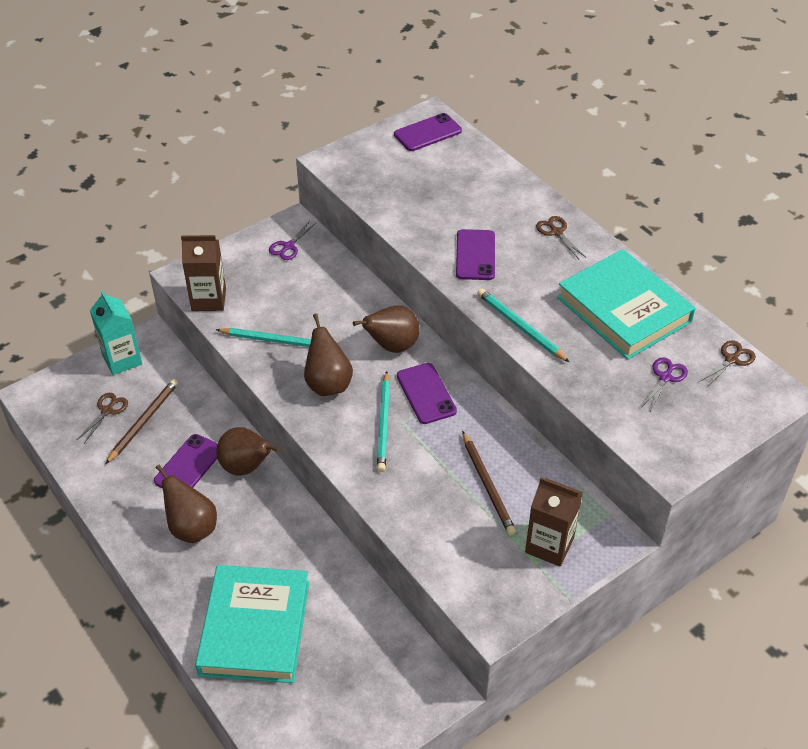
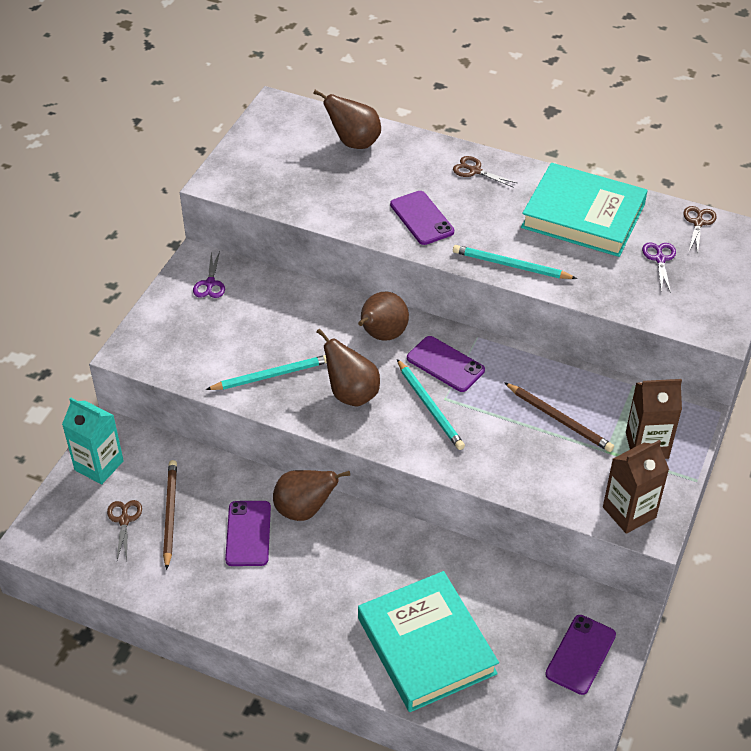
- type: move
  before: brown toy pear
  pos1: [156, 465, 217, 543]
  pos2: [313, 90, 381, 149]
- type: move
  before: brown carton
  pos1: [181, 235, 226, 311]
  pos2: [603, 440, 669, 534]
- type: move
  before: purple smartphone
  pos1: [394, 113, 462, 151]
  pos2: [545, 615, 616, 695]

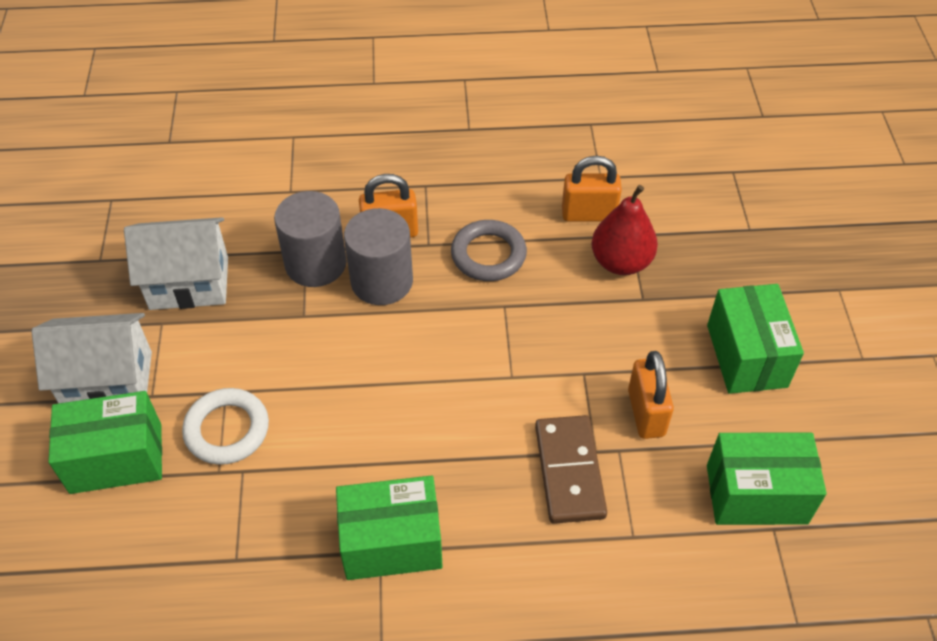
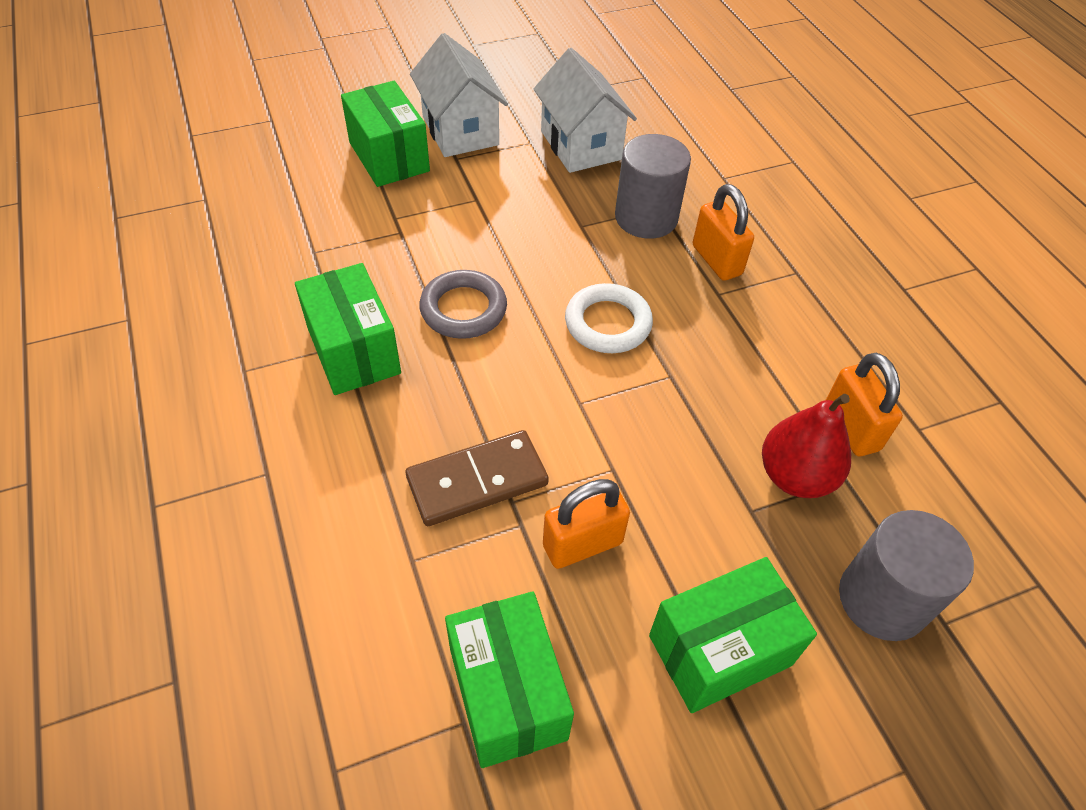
- type: move
  before: pure white hoop
  pos1: [182, 388, 269, 465]
  pos2: [565, 283, 653, 353]
- type: move
  before: gray solid cylinder
  pos1: [344, 208, 413, 305]
  pos2: [839, 510, 974, 641]
- type: move
  before: gray hoop
  pos1: [451, 220, 527, 281]
  pos2: [419, 270, 507, 339]

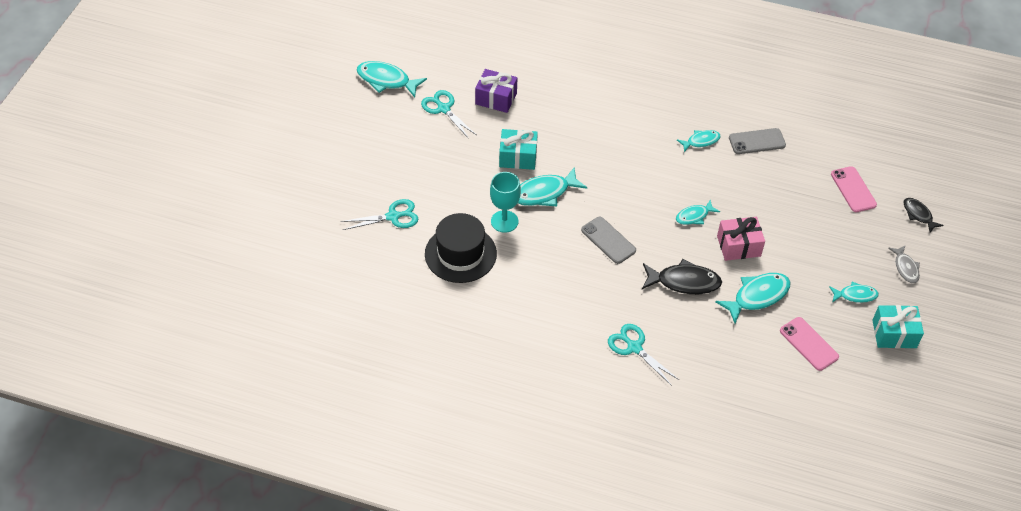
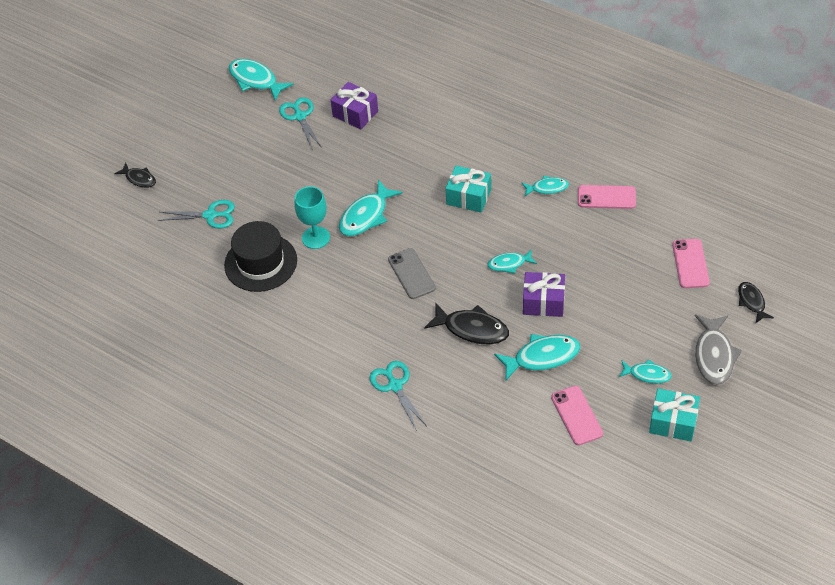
- type: insert
  after: ebony toy fish
  pos2: [114, 163, 156, 188]
- type: move
  before: teal gift
  pos1: [499, 129, 538, 170]
  pos2: [445, 166, 491, 213]
- type: recolor
  before: rosy gift
  after: purple gift
  pos1: [717, 217, 765, 261]
  pos2: [523, 272, 565, 317]
- type: recolor
  before: gray smartphone
  after: rosy smartphone
  pos1: [729, 128, 786, 154]
  pos2: [578, 185, 636, 209]
- type: rotate
  before: teal toy fish
  pos1: [518, 167, 587, 206]
  pos2: [339, 180, 403, 236]
  turn: -45
- type: resize
  before: gray toy fish
  pos1: [888, 245, 920, 283]
  pos2: [695, 315, 742, 385]
  scale: 1.66

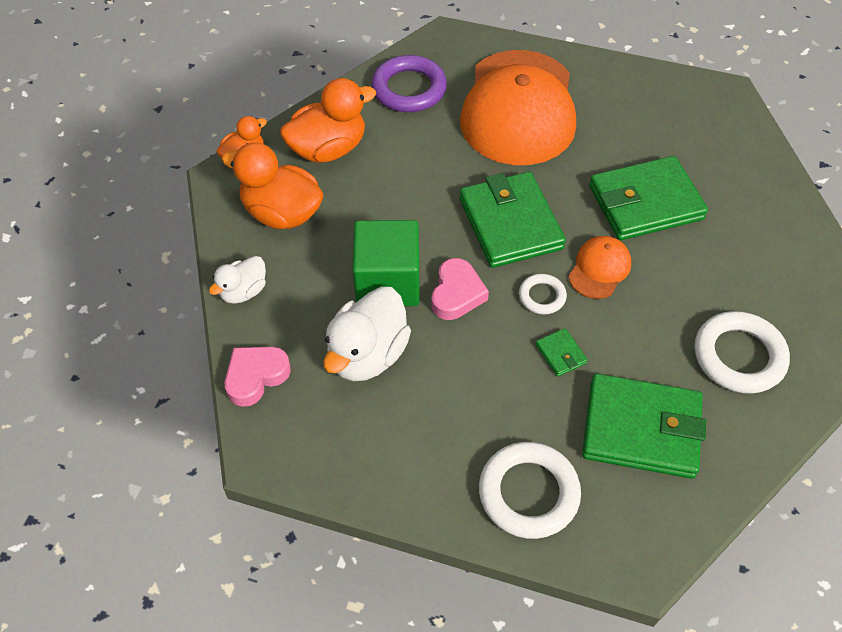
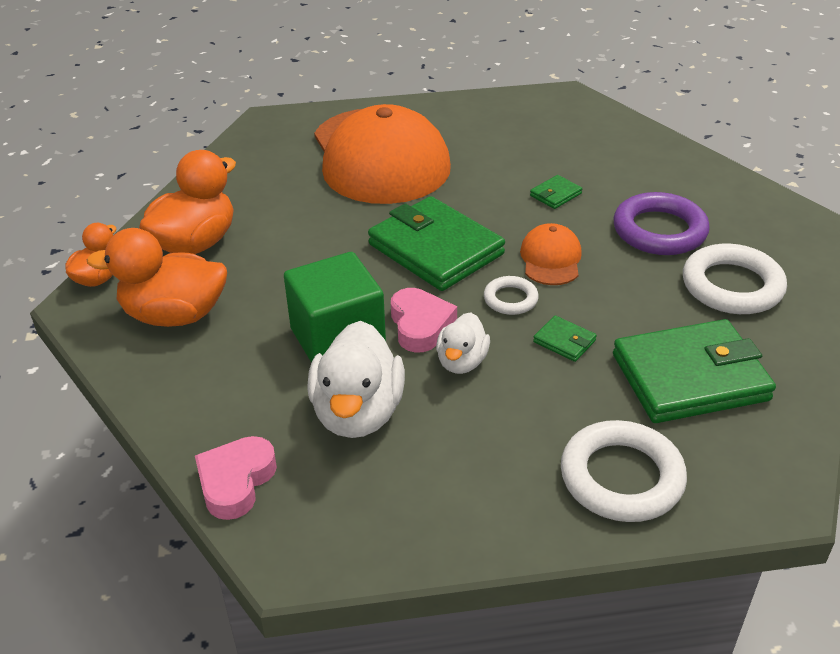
- type: move
  before: pure white toy duck
  pos1: [209, 256, 266, 304]
  pos2: [436, 312, 490, 374]
- type: move
  before: purple hoop
  pos1: [371, 55, 447, 112]
  pos2: [613, 192, 710, 255]
- type: resize
  before: leaf-green billfold
  pos1: [589, 156, 708, 240]
  pos2: [530, 175, 582, 209]
  scale: 0.41

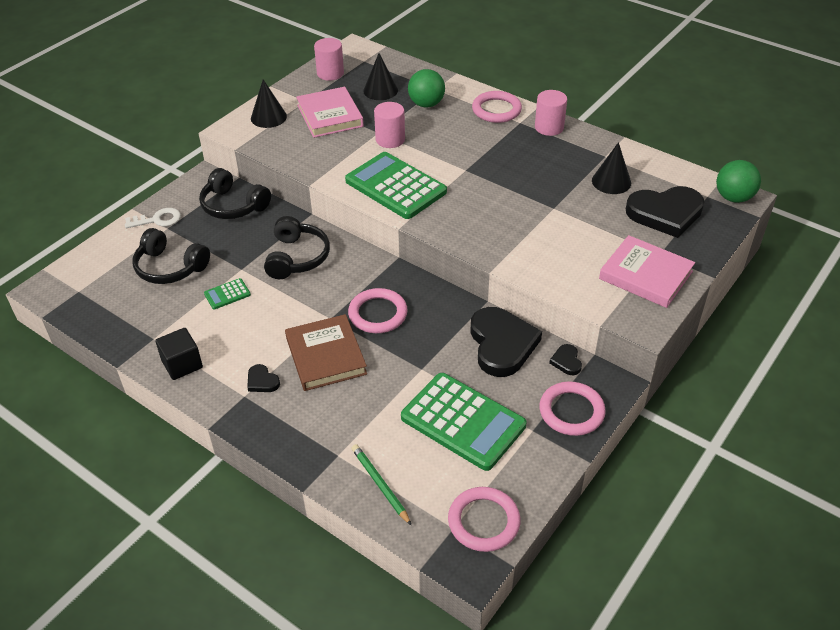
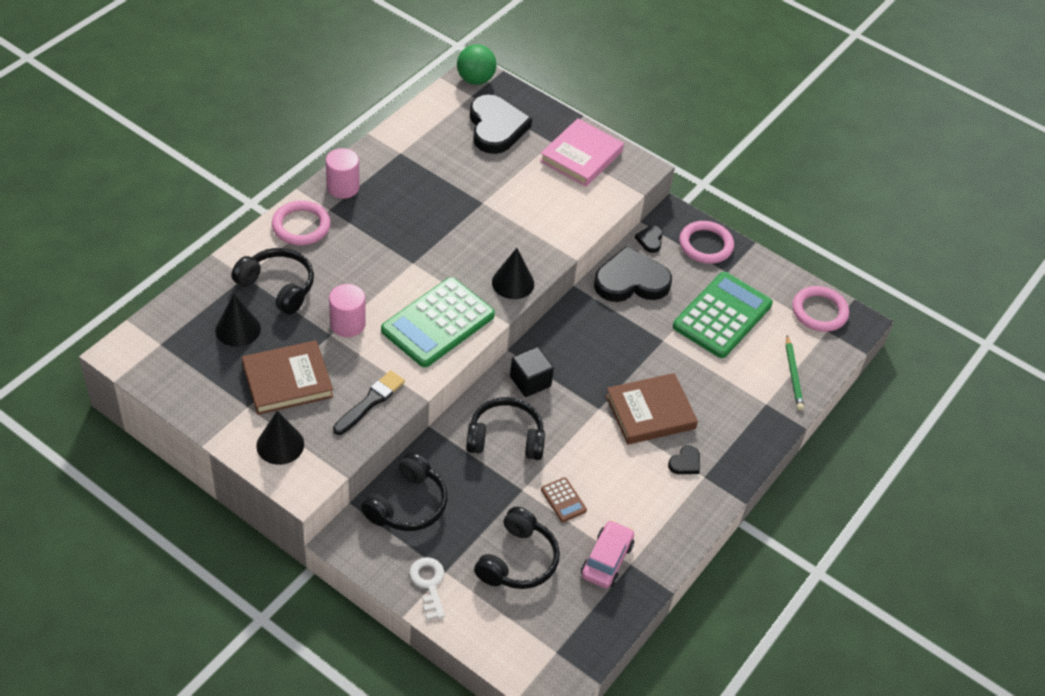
- type: delete
  before: rosy solid cylinder
  pos1: [314, 38, 344, 81]
- type: delete
  before: rosy hoop
  pos1: [348, 288, 408, 333]
- type: insert
  after: ebony brush
  pos2: [333, 370, 405, 435]
- type: insert
  after: rosy automobile
  pos2: [581, 520, 634, 588]
- type: move
  before: ebony block
  pos1: [155, 328, 203, 380]
  pos2: [510, 347, 554, 397]
- type: move
  before: ebony solid cone
  pos1: [592, 142, 631, 194]
  pos2: [492, 248, 534, 299]
- type: replace
  before: leaf-green sphere
  after: ebony headphones
  pos1: [408, 69, 445, 108]
  pos2: [231, 248, 314, 315]
- type: recolor
  before: leaf-green calculator
  after: brown calculator
  pos1: [204, 278, 251, 309]
  pos2: [541, 477, 587, 522]
- type: recolor
  before: rosy book
  after: brown book
  pos1: [296, 87, 364, 138]
  pos2: [242, 340, 333, 415]
- type: rotate
  before: leaf-green wooden pencil
  pos1: [351, 444, 411, 525]
  pos2: [786, 335, 804, 410]
  turn: -60
- type: rotate
  before: ebony love heart
  pos1: [549, 344, 582, 375]
  pos2: [635, 226, 663, 253]
  turn: 105

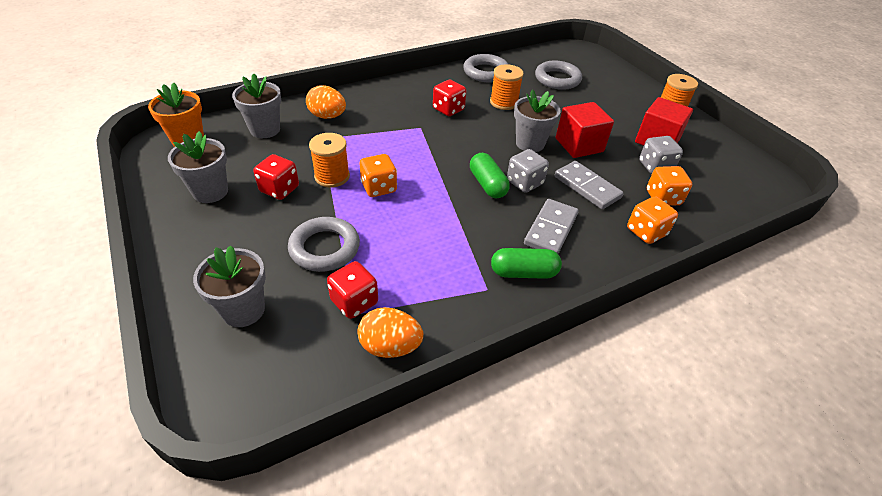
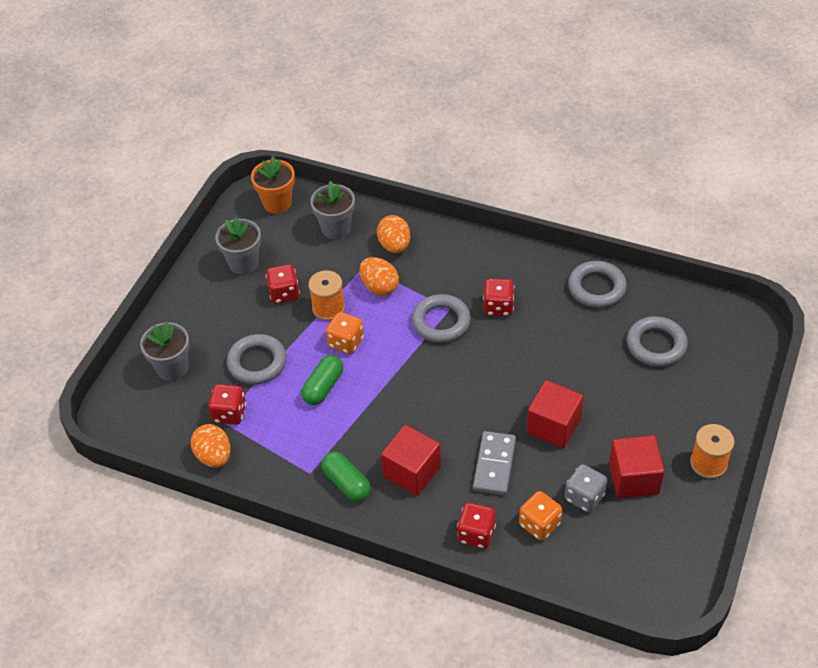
- type: delete
  before: orange-coloured spool
  pos1: [490, 64, 524, 110]
- type: delete
  before: gray dice
  pos1: [507, 149, 549, 193]
- type: delete
  before: gray flower pot
  pos1: [514, 89, 561, 152]
- type: insert
  after: orange-coloured toy egg
  pos2: [360, 257, 399, 296]
- type: insert
  after: gray hoop
  pos2: [412, 294, 471, 343]
- type: move
  before: leaf-green pill shape
  pos1: [470, 153, 510, 198]
  pos2: [301, 355, 343, 405]
- type: replace
  before: gray domino
  after: crimson block
  pos1: [524, 199, 579, 254]
  pos2: [381, 425, 441, 496]
- type: recolor
  before: orange-coloured dice
  after: crimson dice
  pos1: [627, 197, 678, 244]
  pos2: [457, 503, 496, 549]

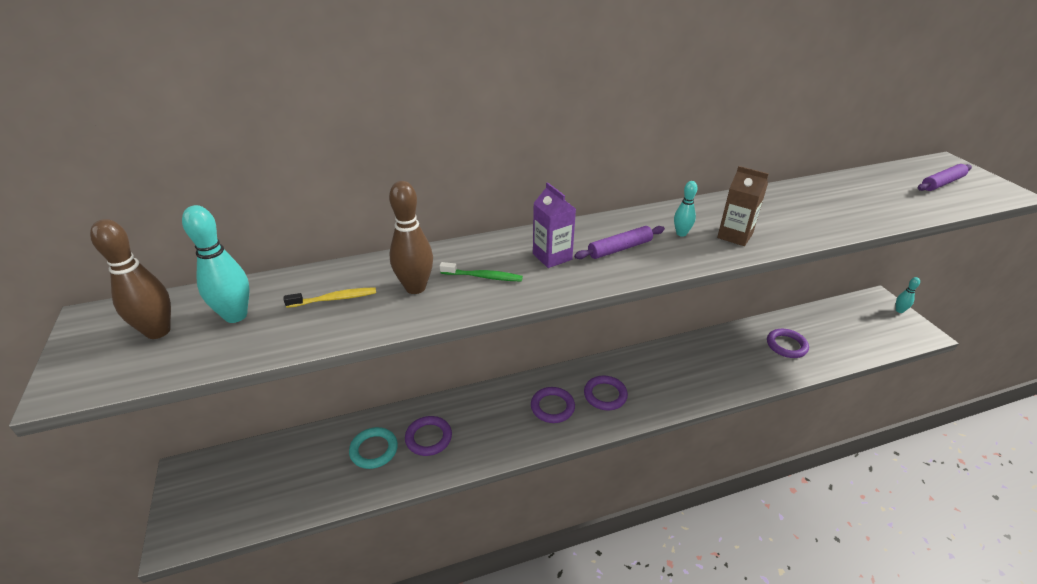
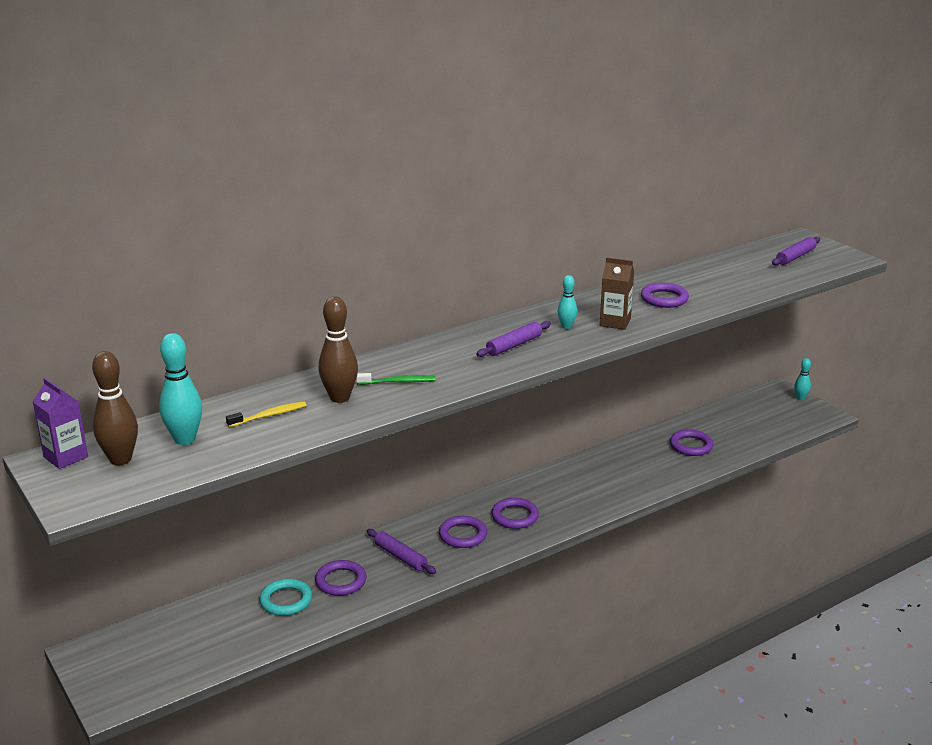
- type: insert
  after: purple rolling pin
  pos2: [367, 529, 436, 574]
- type: insert
  after: purple hoop
  pos2: [641, 283, 689, 308]
- type: move
  before: purple carton
  pos1: [533, 182, 576, 268]
  pos2: [32, 378, 88, 469]

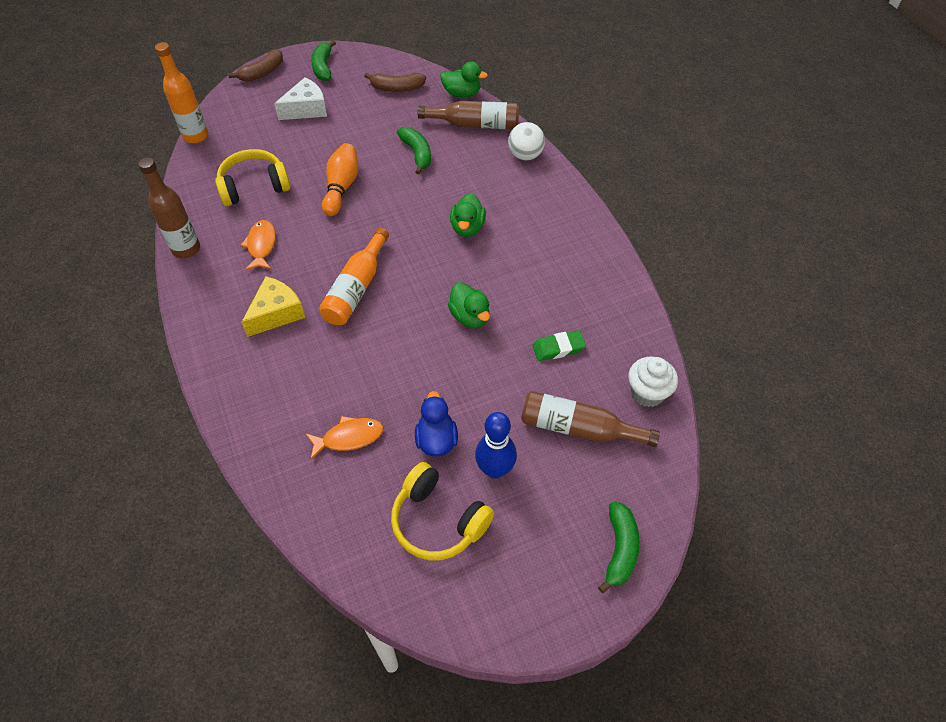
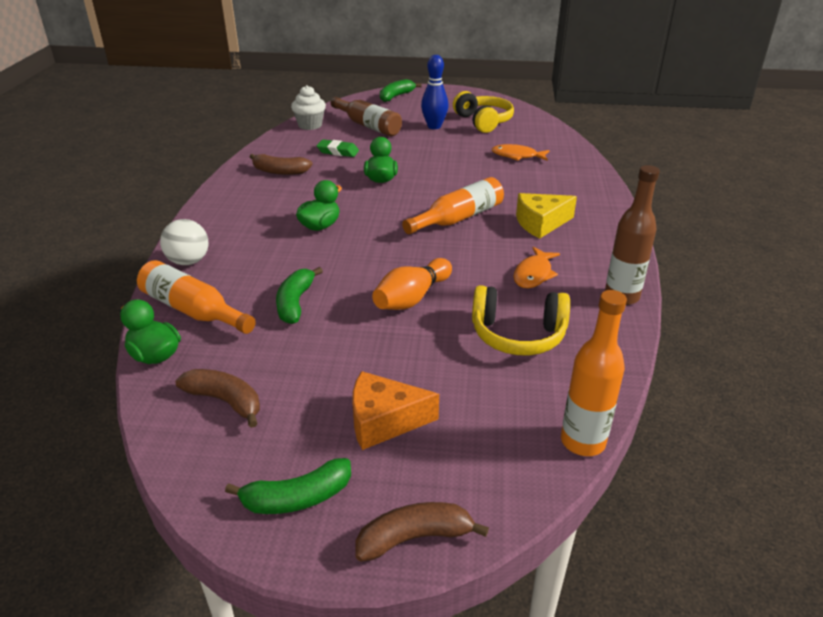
- type: delete
  before: cobalt toy duck
  pos1: [415, 391, 458, 457]
- type: insert
  after: brown banana fruit
  pos2: [250, 154, 313, 175]
- type: recolor
  before: pure white cheese
  after: orange-coloured cheese
  pos1: [274, 77, 327, 120]
  pos2: [352, 371, 439, 450]
- type: recolor
  before: brown drink bottle
  after: orange-coloured drink bottle
  pos1: [418, 101, 519, 129]
  pos2: [137, 260, 256, 334]
- type: rotate
  before: leaf-green banana fruit
  pos1: [311, 40, 336, 81]
  pos2: [225, 458, 351, 514]
  turn: 45

